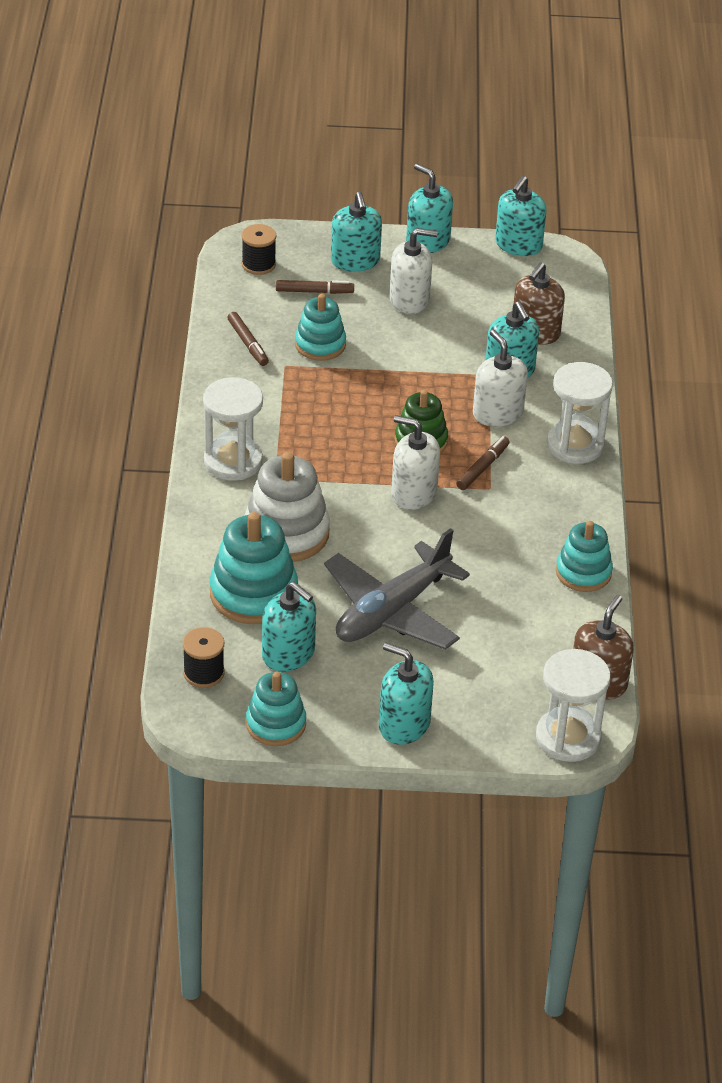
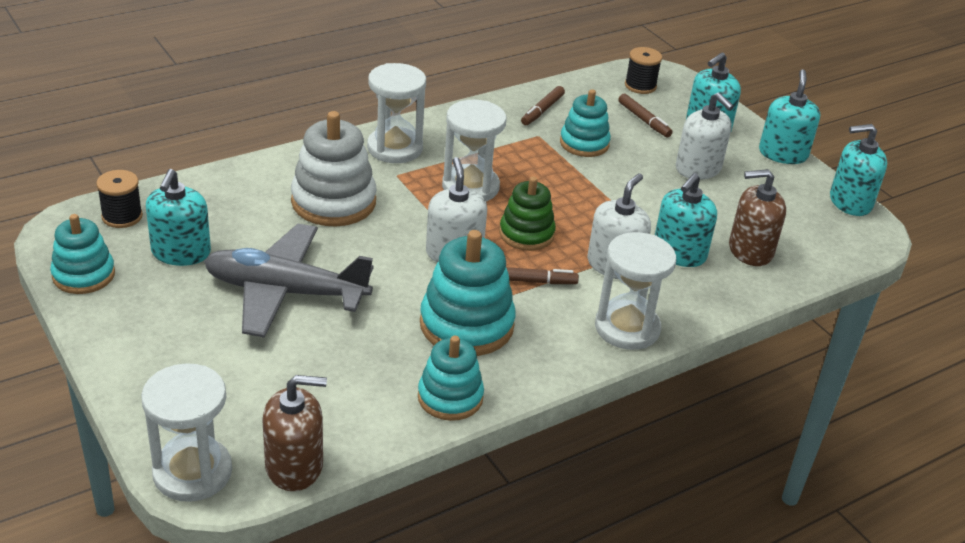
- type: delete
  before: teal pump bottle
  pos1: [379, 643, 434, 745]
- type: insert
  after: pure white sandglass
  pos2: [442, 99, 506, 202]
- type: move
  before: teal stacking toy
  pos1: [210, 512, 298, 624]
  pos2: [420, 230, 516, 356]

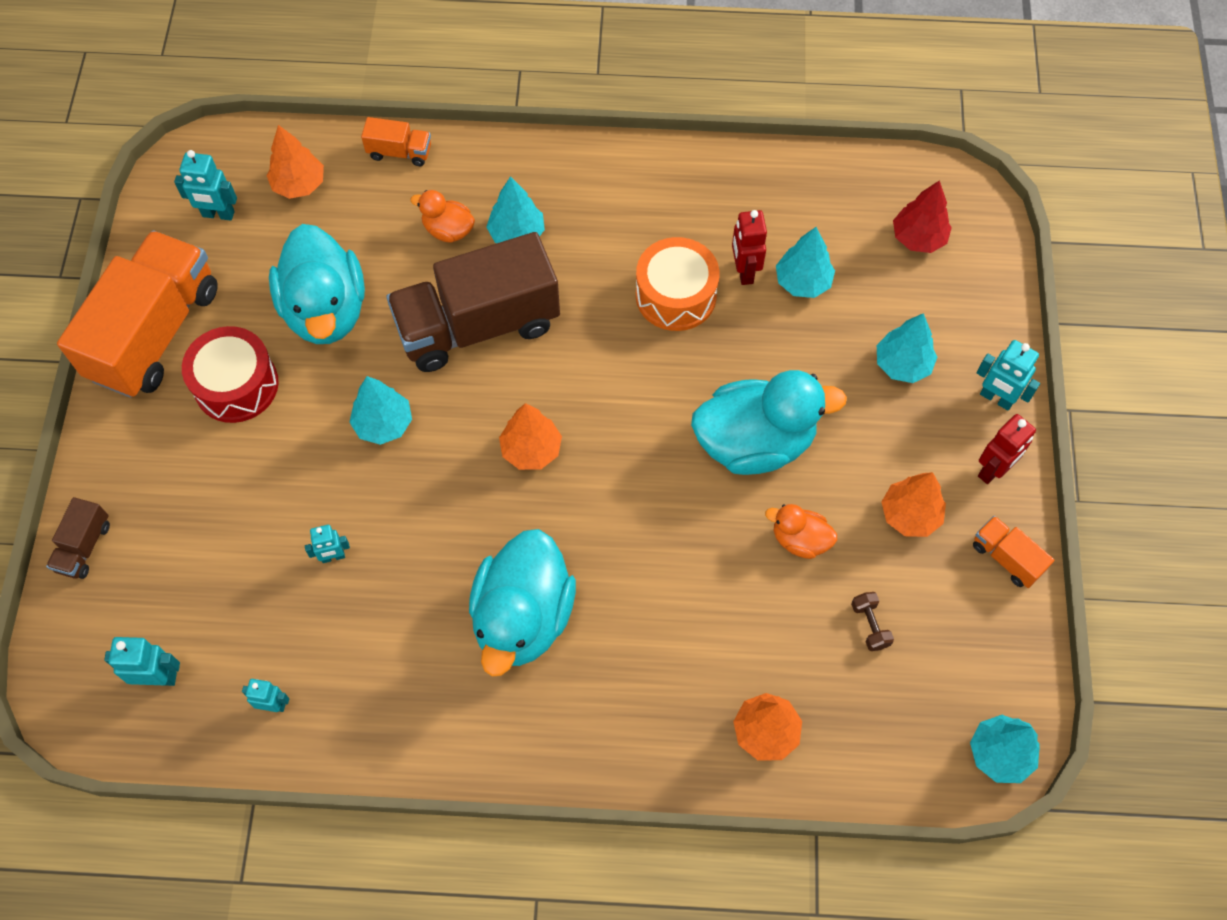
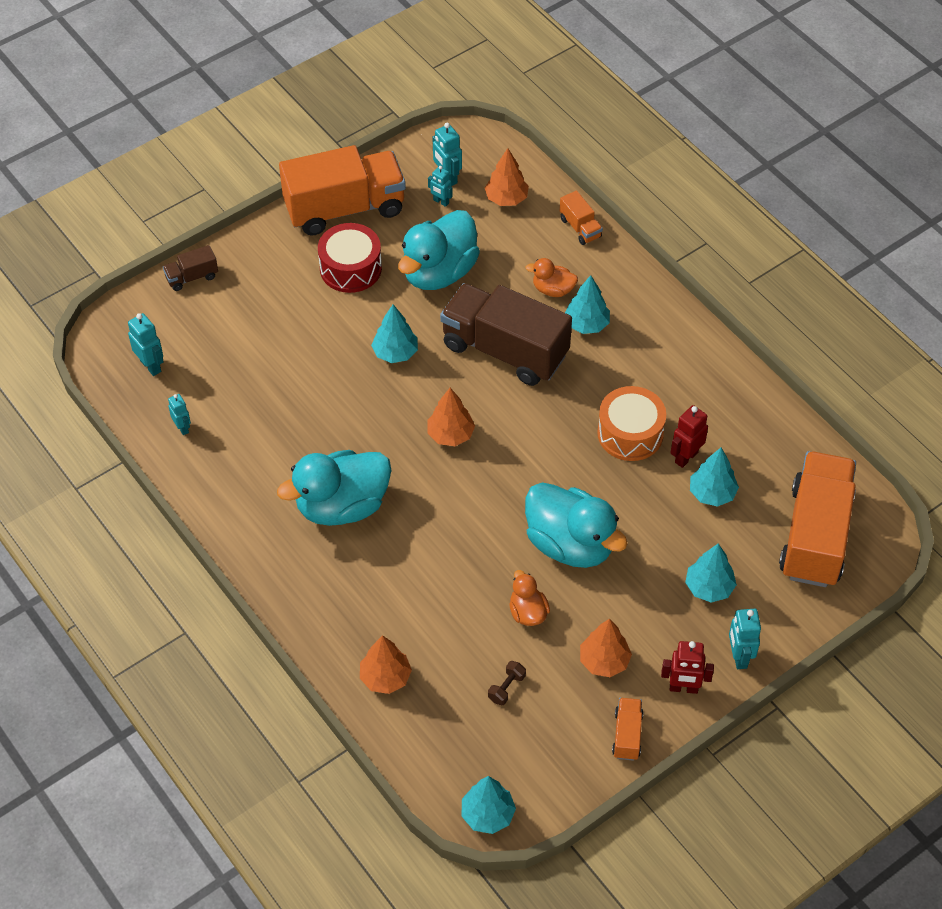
- type: move
  before: teal robot
  pos1: [305, 525, 350, 563]
  pos2: [428, 166, 453, 207]
- type: replace
  before: crimson tree
  after: orange-coloured lorry
  pos1: [893, 180, 952, 253]
  pos2: [779, 451, 856, 587]
- type: rotate
  before: orange-coloured toy duck
  pos1: [410, 190, 475, 243]
  pos2: [526, 258, 578, 297]
  turn: -60

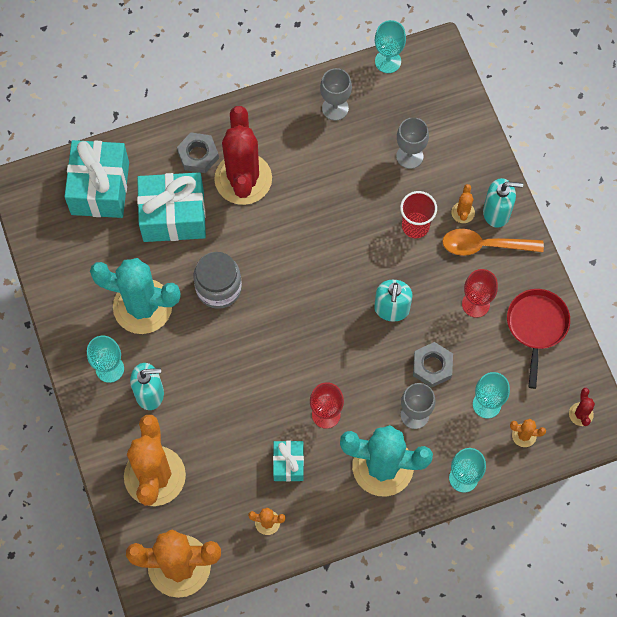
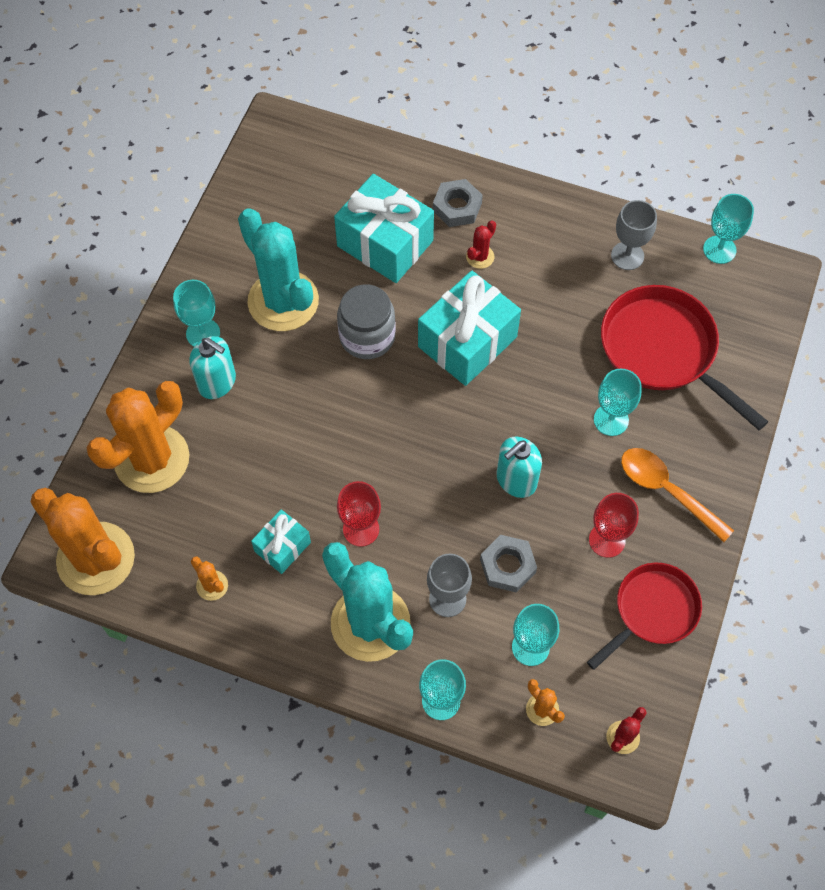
- type: delete
  before: orange-coloured saguaro cactus
  pos1: [451, 184, 475, 223]
- type: delete
  before: teal pump bottle
  pos1: [483, 178, 523, 228]
- type: move
  before: teal gift
  pos1: [64, 140, 129, 218]
  pos2: [418, 270, 521, 386]
- type: replace
  before: gray chalice
  after: crimson skillet
  pos1: [396, 117, 429, 169]
  pos2: [601, 285, 769, 430]
- type: replace
  before: crimson cup
  after: teal chalice
  pos1: [400, 191, 437, 238]
  pos2: [594, 369, 642, 436]
- type: resize
  before: crimson saguaro cactus
  pos1: [214, 106, 272, 205]
  pos2: [466, 220, 496, 269]
  scale: 0.41

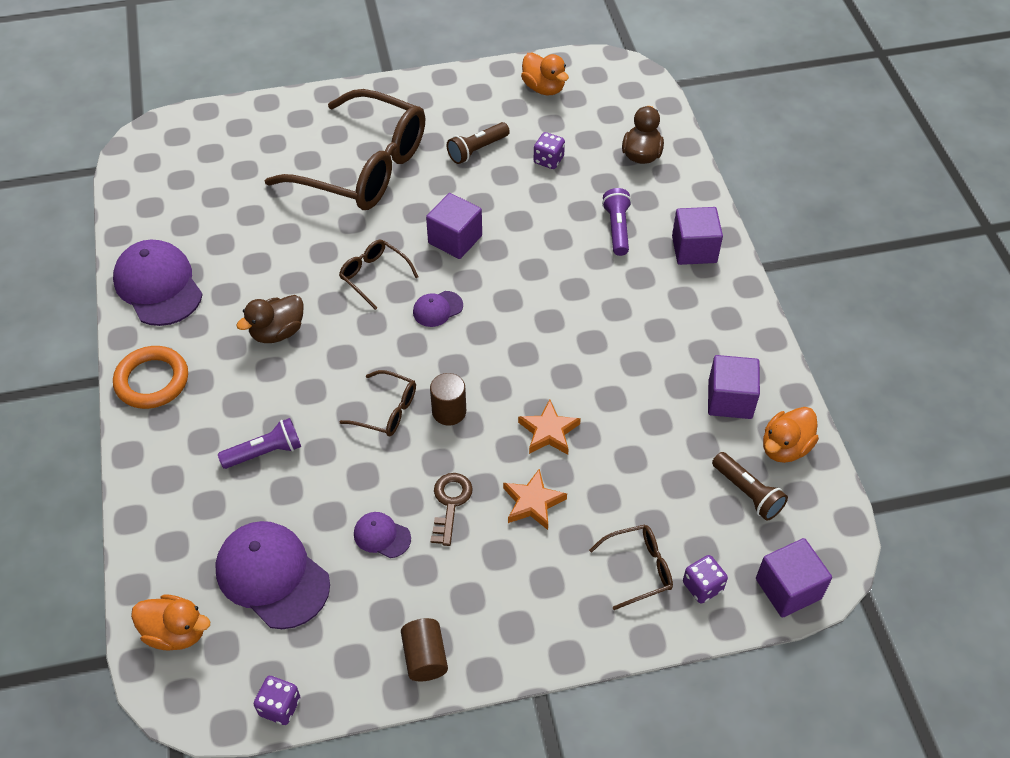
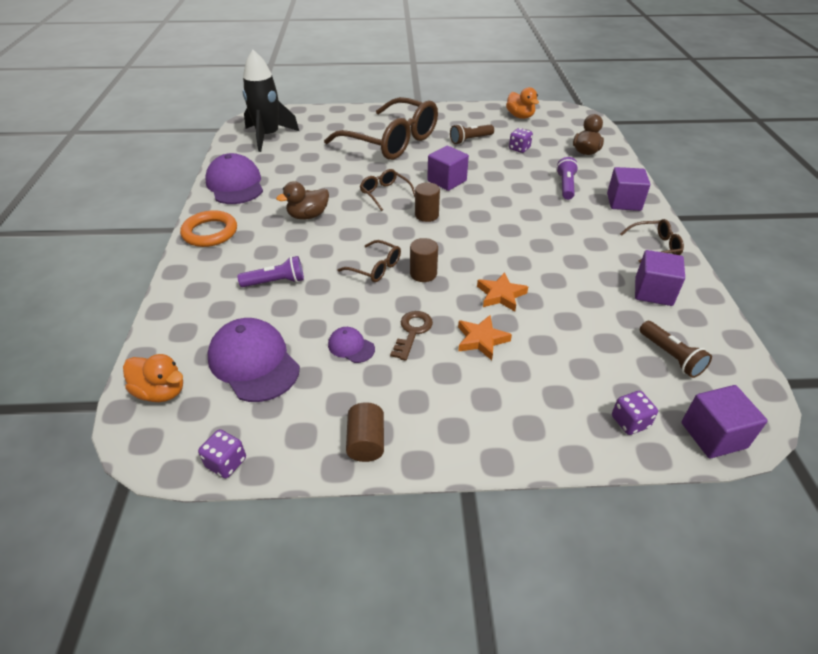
- type: delete
  before: orange-coloured toy duck
  pos1: [763, 407, 819, 463]
- type: insert
  after: ebony toy rocket
  pos2: [243, 50, 299, 152]
- type: move
  before: brown spectacles
  pos1: [589, 525, 673, 610]
  pos2: [620, 219, 684, 263]
- type: replace
  before: purple cap
  after: brown solid cylinder
  pos1: [413, 291, 463, 327]
  pos2: [415, 182, 440, 222]

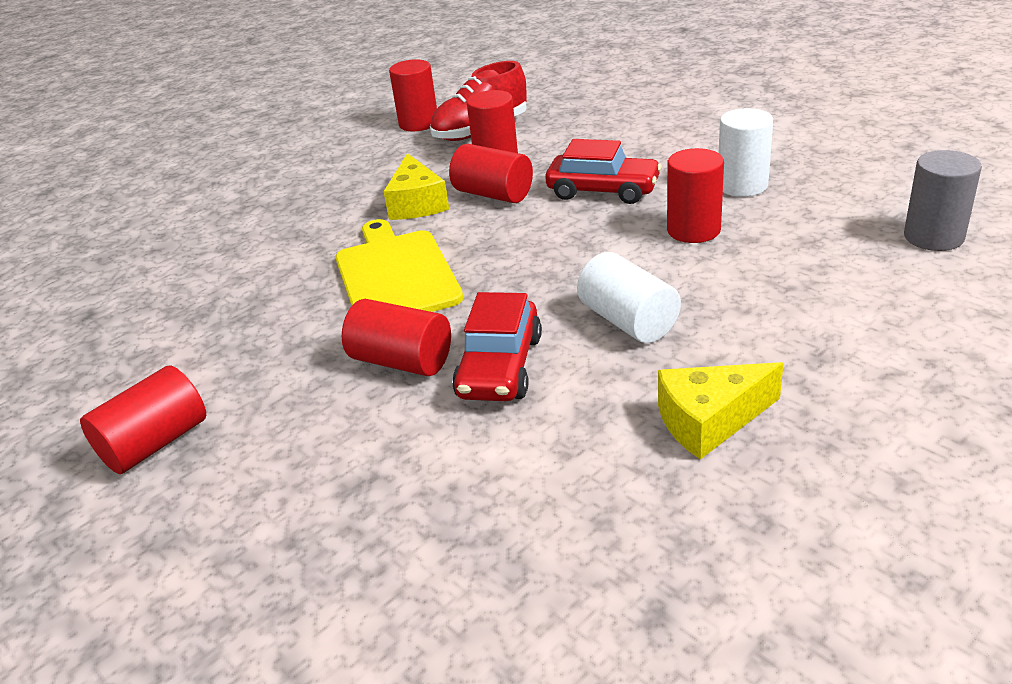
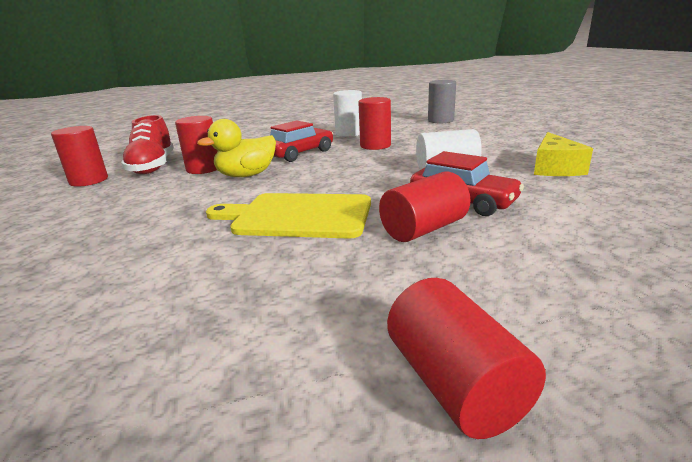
- type: delete
  before: yellow cheese
  pos1: [383, 153, 449, 220]
- type: replace
  before: crimson solid cylinder
  after: yellow toy duck
  pos1: [449, 144, 533, 203]
  pos2: [197, 119, 276, 177]

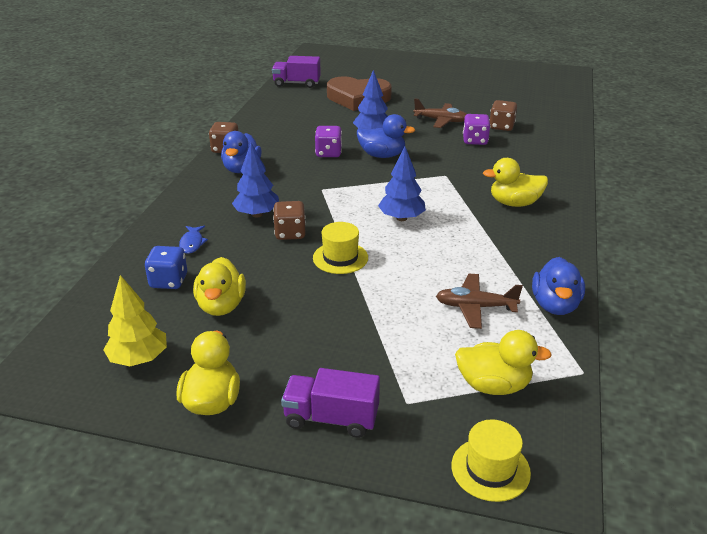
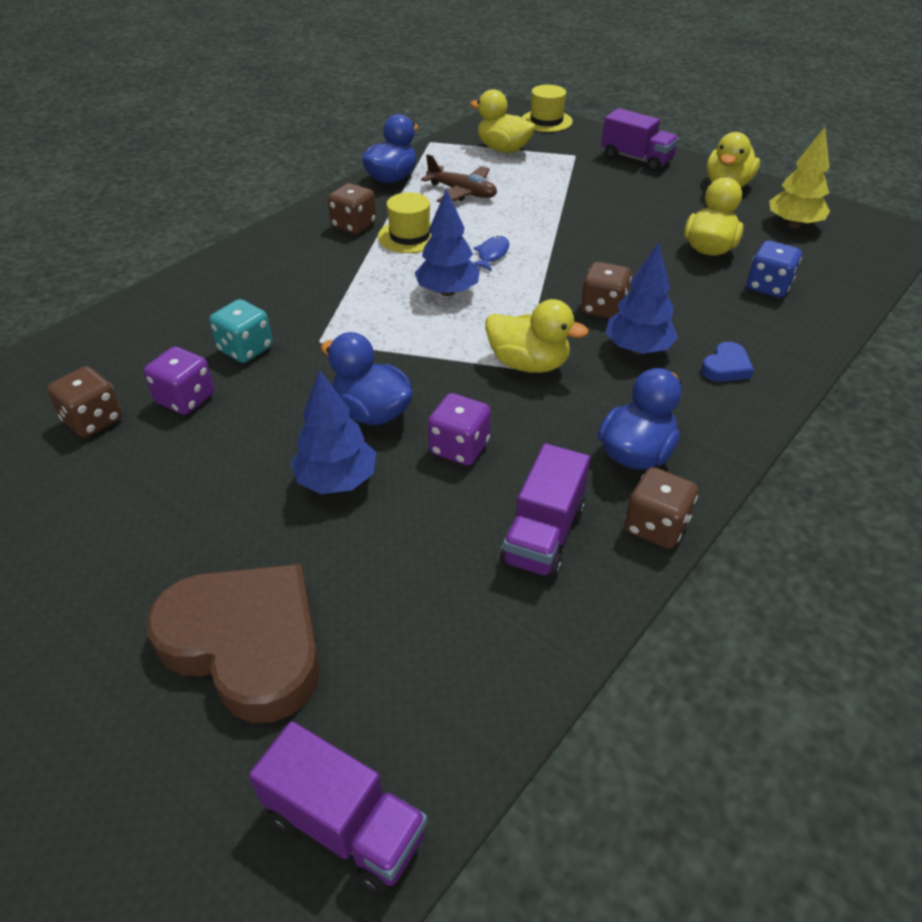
- type: delete
  before: brown toy plane
  pos1: [414, 99, 466, 128]
- type: insert
  after: teal dice
  pos2: [209, 299, 273, 363]
- type: insert
  after: brown dice
  pos2: [328, 183, 376, 234]
- type: insert
  after: purple lorry
  pos2: [500, 443, 590, 579]
- type: insert
  after: cobalt love heart
  pos2: [701, 342, 754, 382]
- type: move
  before: cobalt toy fish
  pos1: [179, 226, 208, 254]
  pos2: [473, 236, 509, 271]
- type: move
  before: yellow top hat
  pos1: [313, 222, 368, 274]
  pos2: [378, 192, 432, 253]
- type: move
  before: yellow toy duck
  pos1: [483, 158, 548, 207]
  pos2: [485, 299, 589, 373]

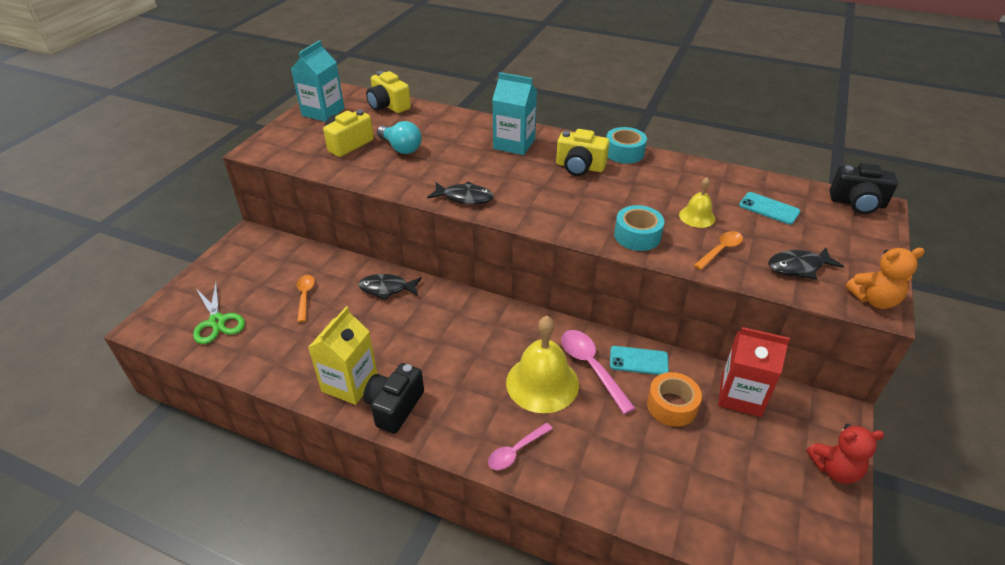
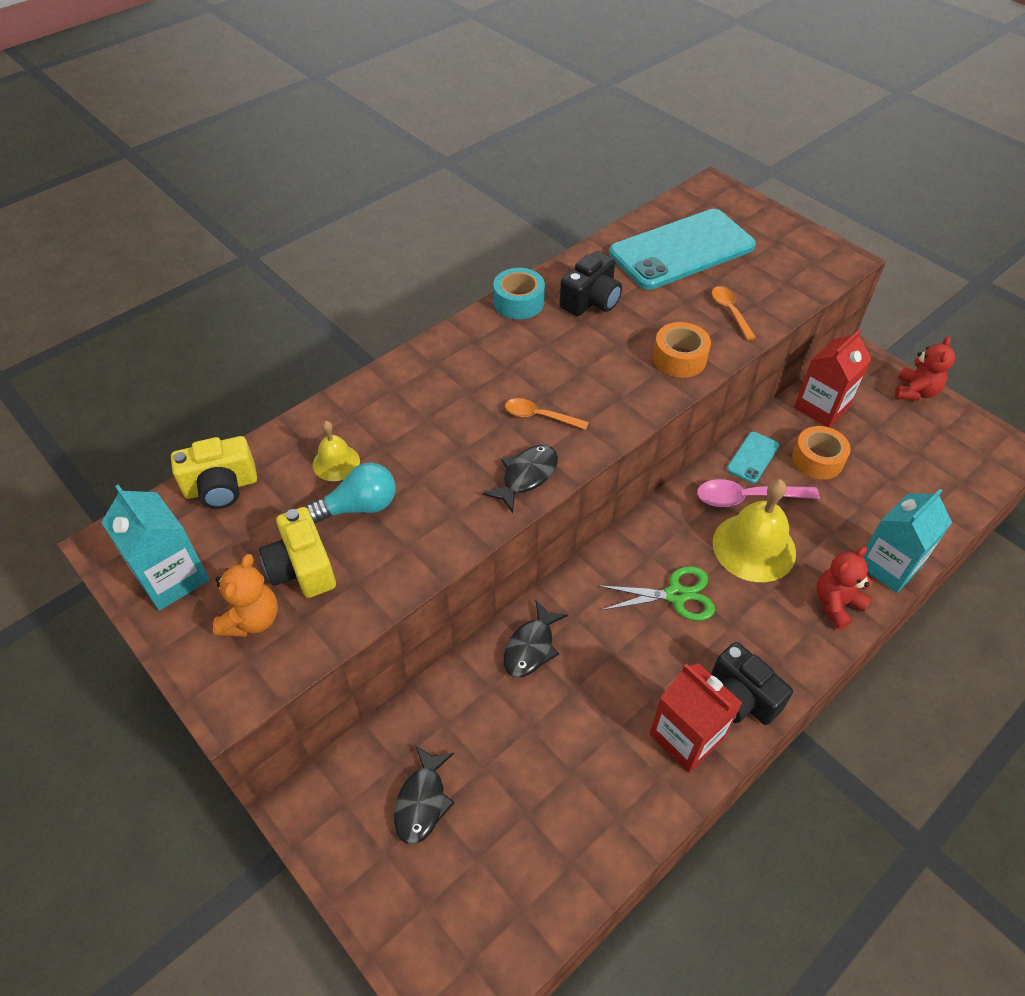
- type: delete
  before: yellow camera
  pos1: [556, 129, 609, 176]
- type: move
  before: leaf-green pair of scissors
  pos1: [193, 283, 245, 344]
  pos2: [598, 566, 715, 621]
- type: move
  before: orange-coloured teaspoon
  pos1: [297, 275, 315, 322]
  pos2: [505, 398, 589, 430]
- type: move
  before: teal carton
  pos1: [492, 72, 537, 155]
  pos2: [863, 489, 952, 593]
- type: move
  before: yellow bell
  pos1: [679, 177, 716, 228]
  pos2: [313, 421, 360, 481]
- type: move
  before: ebony toy fish
  pos1: [768, 248, 844, 279]
  pos2: [394, 745, 455, 844]
- type: move
  before: ebony camera
  pos1: [830, 163, 898, 214]
  pos2: [559, 251, 622, 316]
- type: move
  before: orange-coloured teddy
  pos1: [845, 248, 925, 309]
  pos2: [213, 554, 278, 637]
- type: replace
  before: rosy teaspoon
  after: crimson teddy
  pos1: [488, 423, 553, 470]
  pos2: [816, 546, 873, 630]
- type: recolor
  before: yellow carton
  after: crimson carton
  pos1: [308, 306, 378, 405]
  pos2: [649, 663, 742, 773]
- type: recolor
  before: teal roll of tape
  after: orange-coloured roll of tape
  pos1: [614, 205, 665, 251]
  pos2: [653, 322, 711, 378]
- type: resize
  before: teal smartphone
  pos1: [739, 192, 800, 225]
  pos2: [609, 209, 756, 290]
  scale: 2.34

